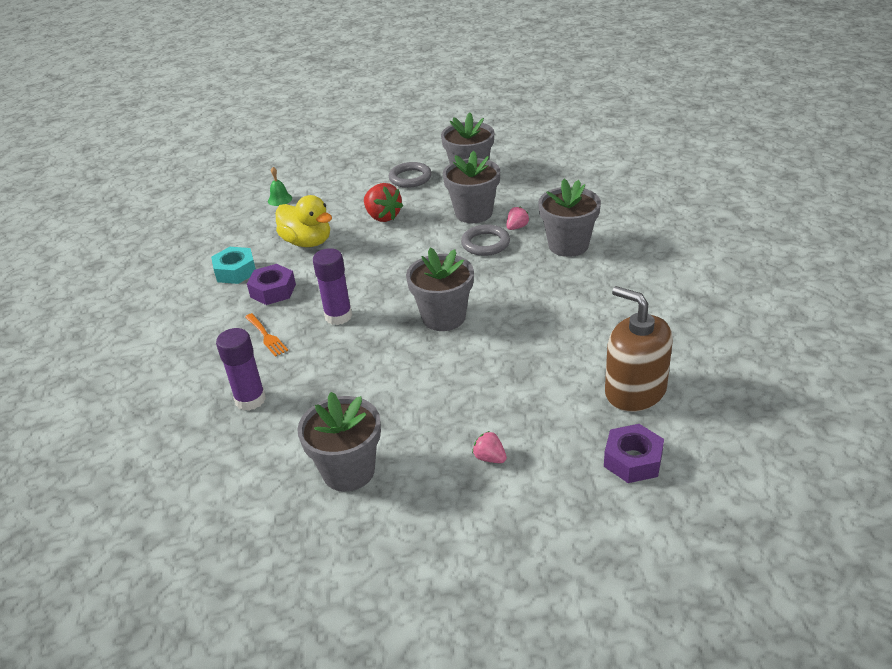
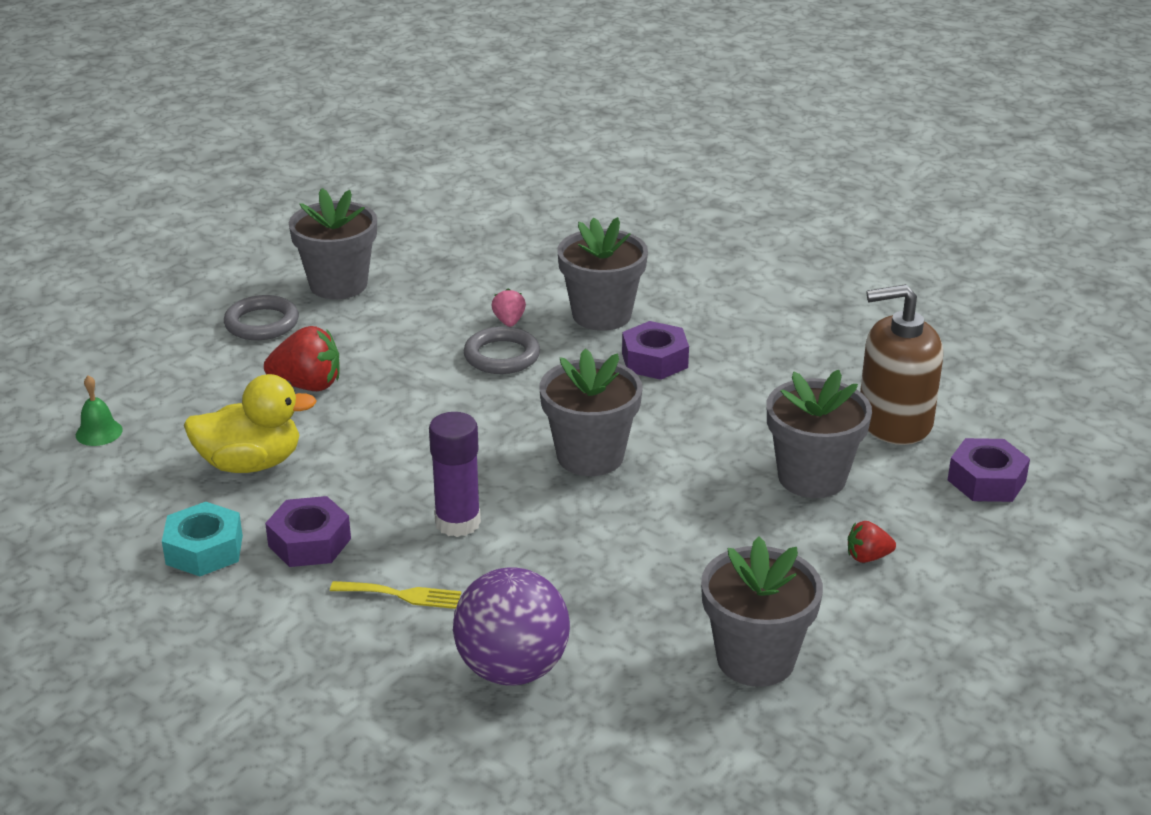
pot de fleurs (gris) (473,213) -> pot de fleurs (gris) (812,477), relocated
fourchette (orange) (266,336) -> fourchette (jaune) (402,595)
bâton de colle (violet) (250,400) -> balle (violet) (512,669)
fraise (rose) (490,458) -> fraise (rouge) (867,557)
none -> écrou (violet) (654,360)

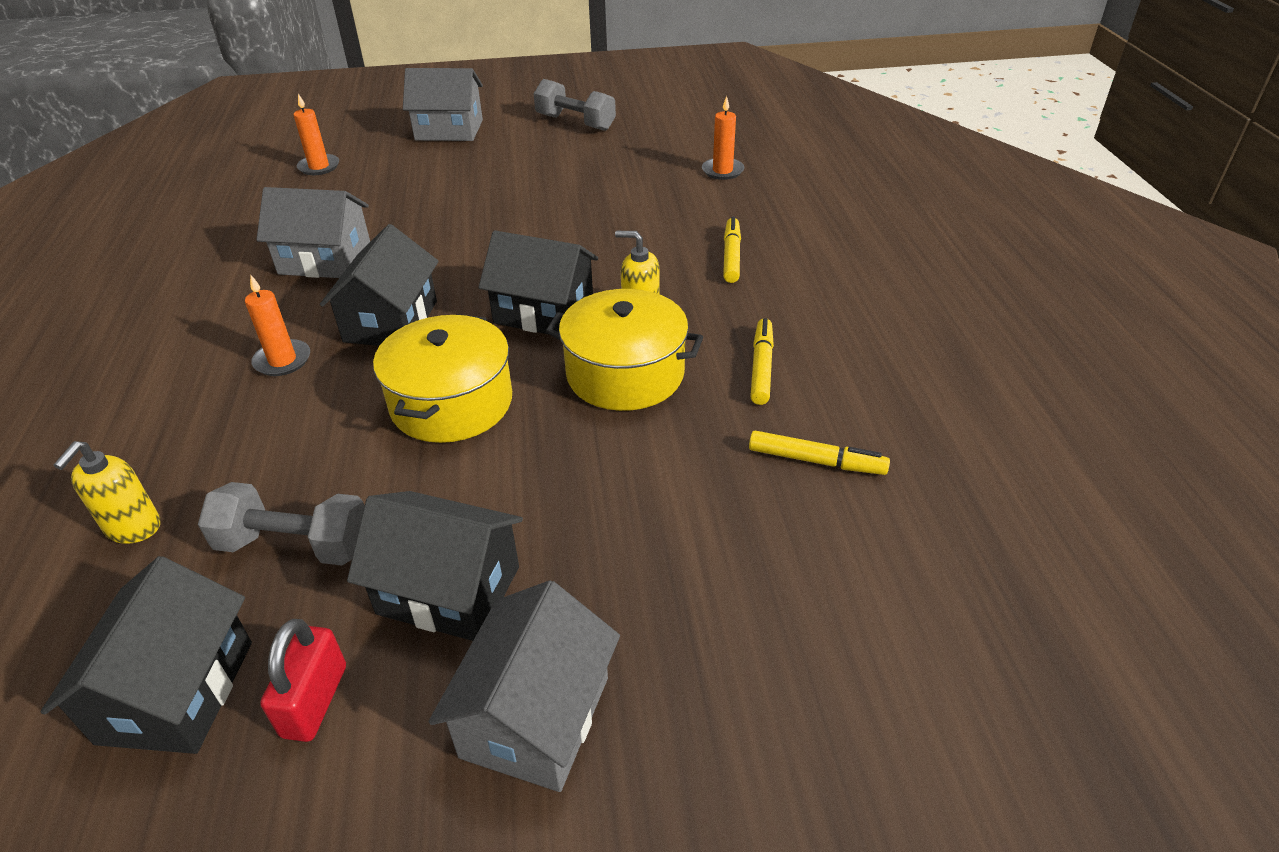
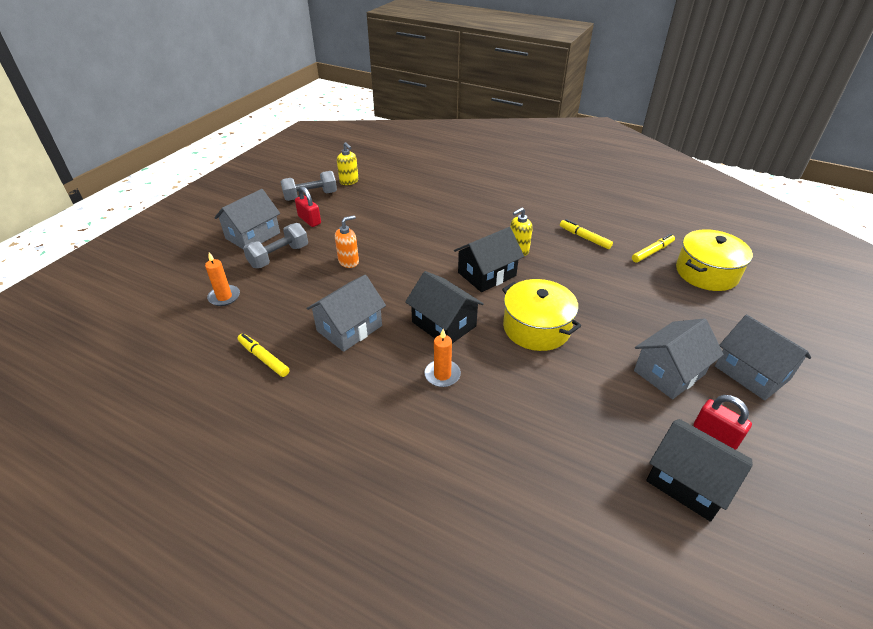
bougie (orange) (722,171) -> none
feutre (jaune) (731,256) -> feutre (jaune) (264,358), relocated
marmite (jaune) (625,374) -> marmite (jaune) (706,272), relocated
distributeur de savon (jaune) (133,528) -> distributeur de savon (jaune) (349,181), relocated
haltère (gris) (295,545) -> haltère (gris) (279,256), relocated
maison (noir) (448,590) -> maison (gris) (669,372)
none -> cadenas (rouge) (309,220)
none -> distributeur de savon (orange) (349,261)

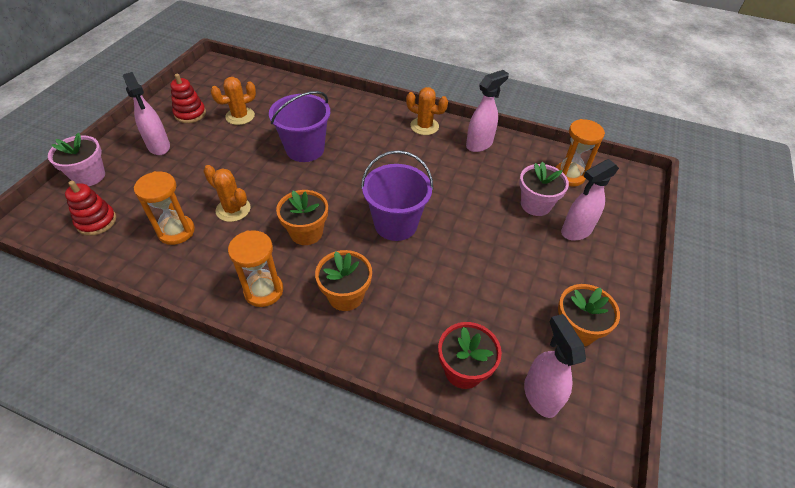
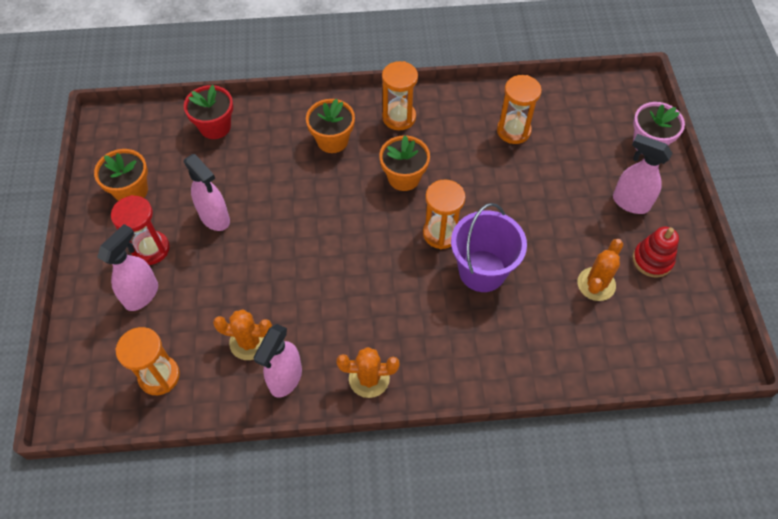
seau (violet) (395,224) -> none
pot de fleurs (rose) (535,205) -> none
cactus (orange) (233,209) -> cactus (orange) (249,342), relocated
jouet à empiler (rouge) (96,221) -> none
vaporisateur (rose) (540,395) -> vaporisateur (rose) (215,218), relocated
none -> sablier (orange) (441,233)
none -> sablier (rouge) (151,249)

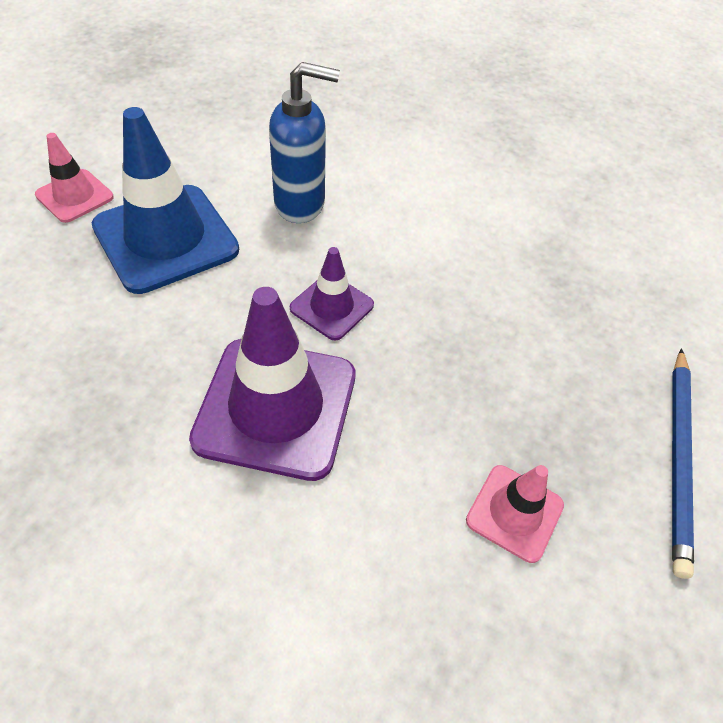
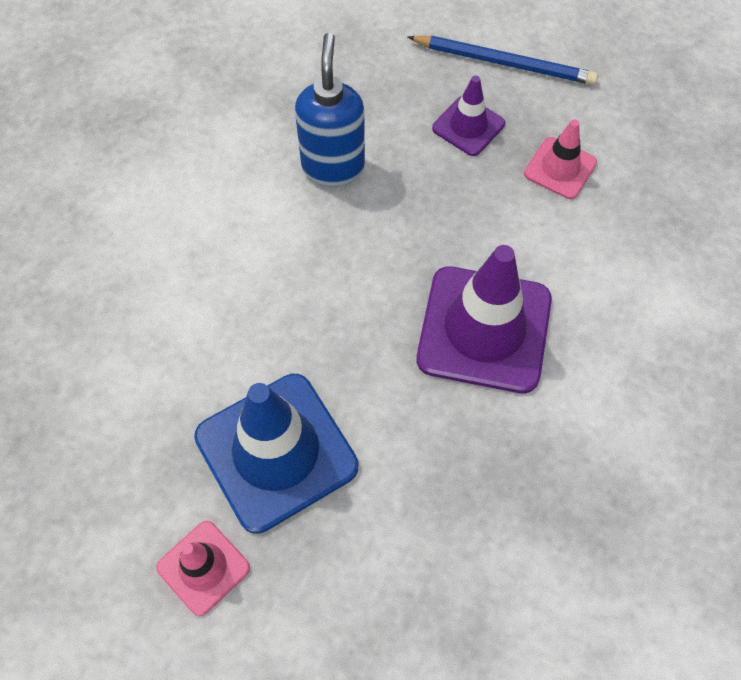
distributeur de savon (bleu) (301,204) -> distributeur de savon (bleu) (333,166), relocated
cône de chantier (violet) (332,307) -> cône de chantier (violet) (468,126), relocated

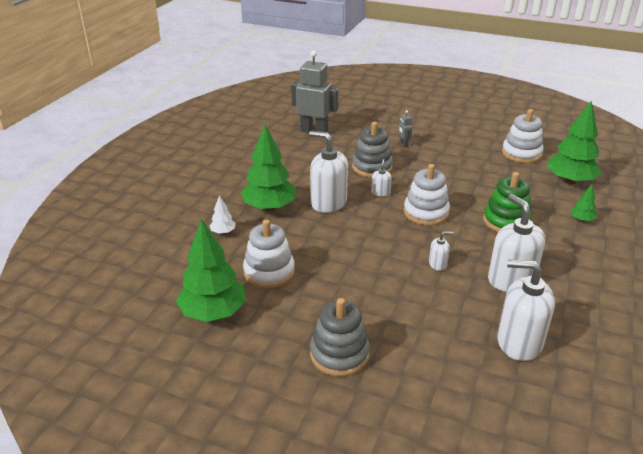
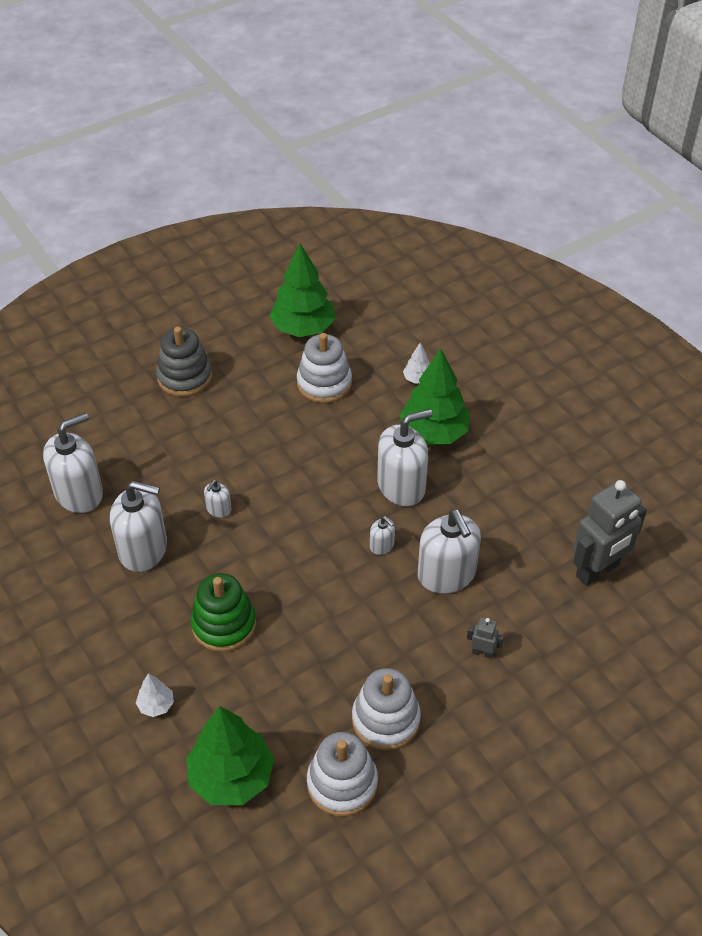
jouet à empiler (gris) (372,167) -> distributeur de savon (blanc) (446,574)
jouet à empiler (blanc) (426,213) -> jouet à empiler (blanc) (386,719), relocated
arbre (vert) (581,220) -> arbre (blanc) (156,705)

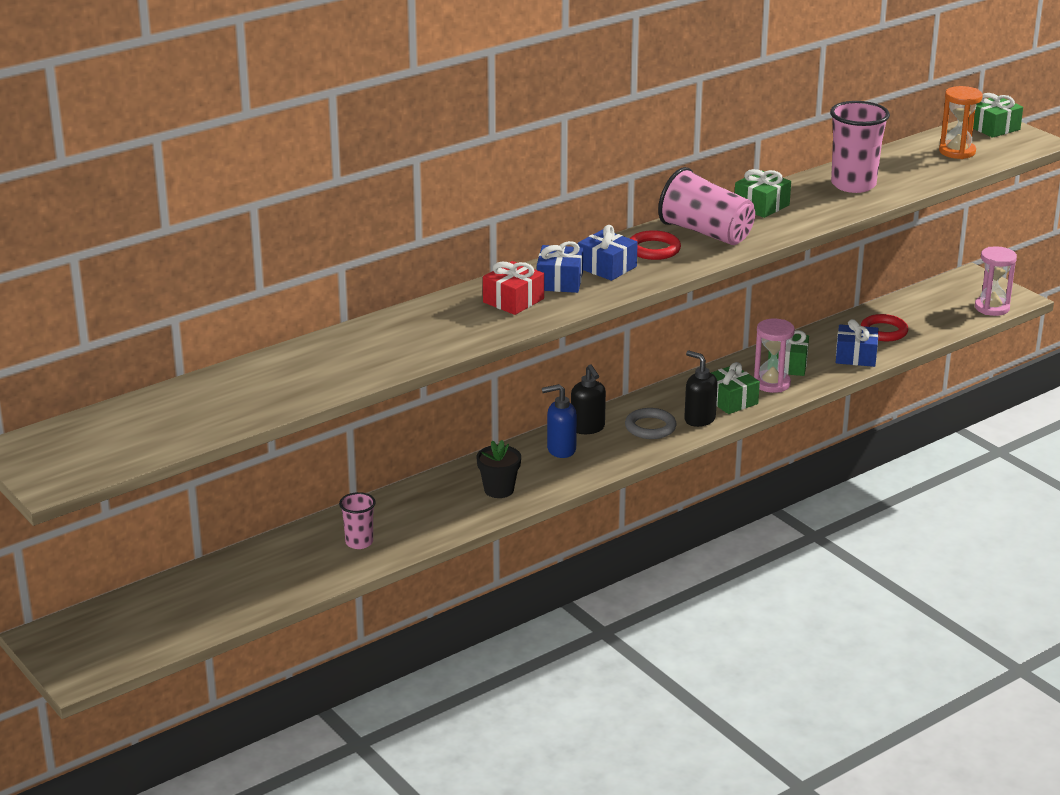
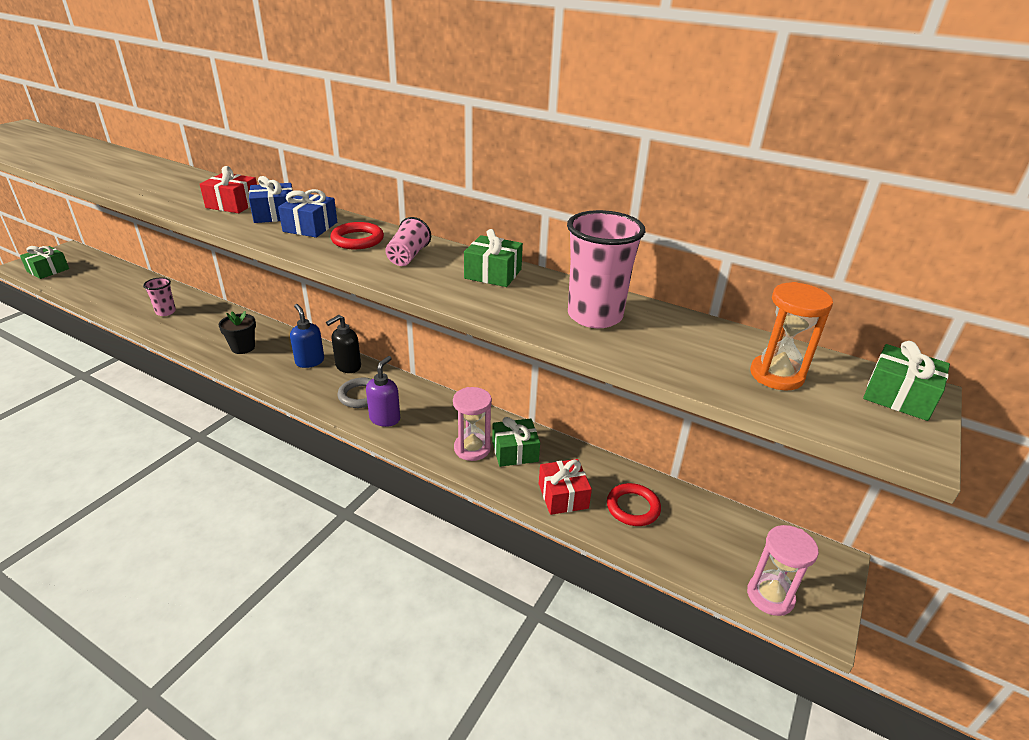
gobelet (rose) (706,233) -> gobelet (rose) (408,256), x0.55
cadeau (bleu) (856,356) -> cadeau (rouge) (563,496)
distributeur de savon (noir) (699,419) -> distributeur de savon (violet) (385,418)
cadeau (vert) (730,400) -> cadeau (vert) (48,270), relocated

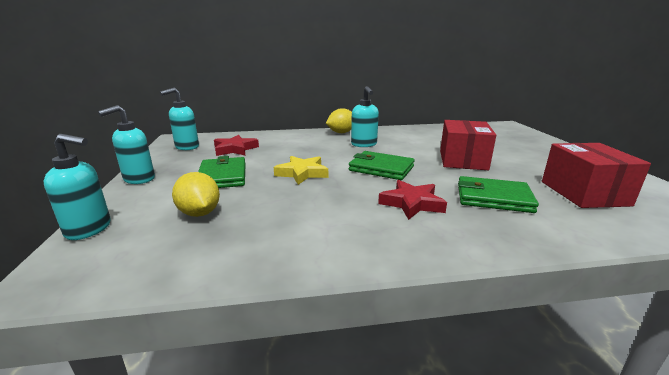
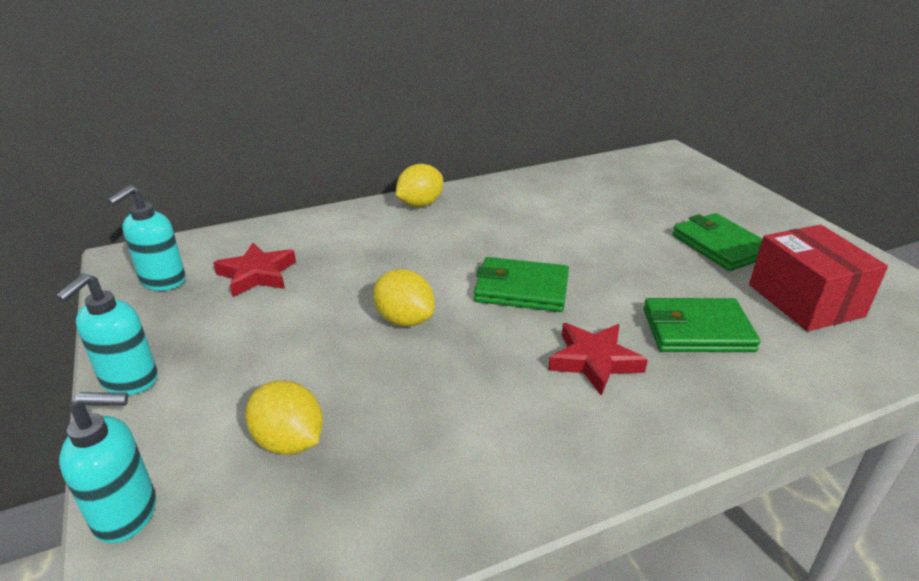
distributeur de savon (turquoise) (364,144) -> none
boîte (rouge) (462,160) -> none
portefeuille (vert) (222,176) -> portefeuille (vert) (720,246), relocated
étoile (jaune) (302,173) -> citron (jaune) (404,320)

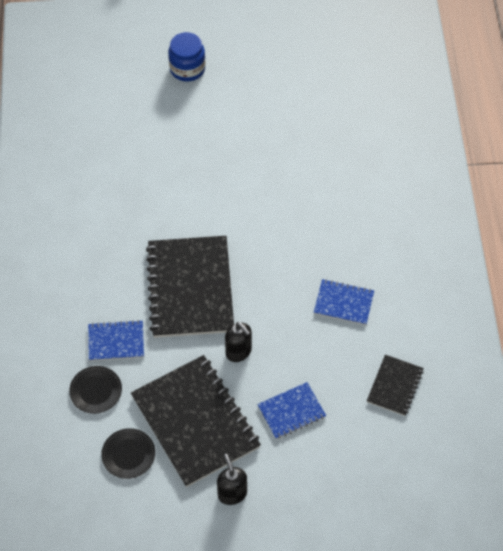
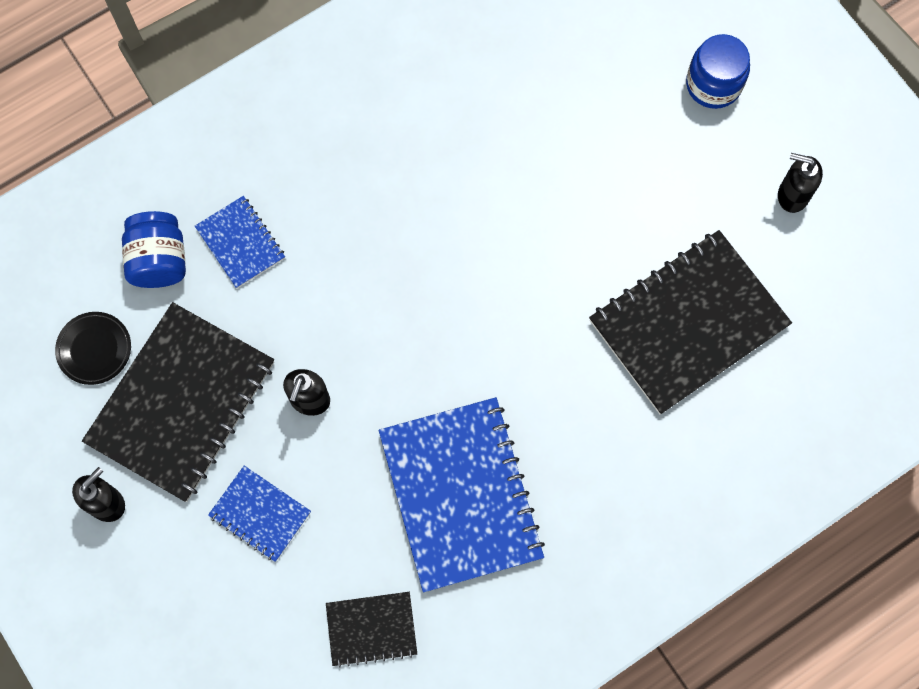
carnet (noir) (190,288) -> carnet (noir) (688,323), relocated
carnet (bleu) (343,303) -> carnet (bleu) (461,495), x2.03
assiette (noir) (96,391) -> bocal (bleu) (159,260)
none -> distributeur de savon (noir) (792,195)

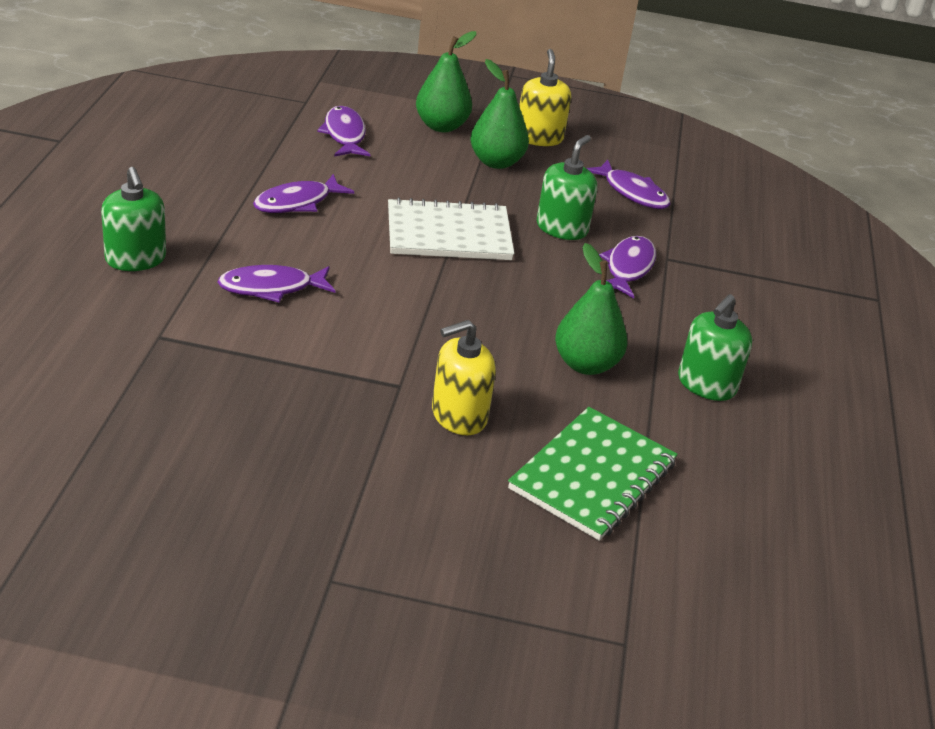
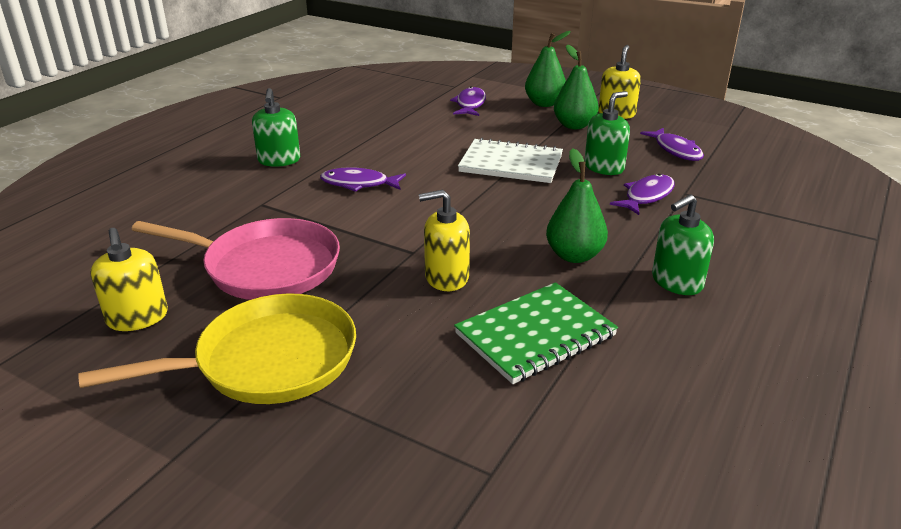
poisson (violet) (297,202) -> none
none -> poêle (rose) (265,267)
none -> distributeur de savon (jaune) (137,318)
none -> poêle (jaune) (268,361)

